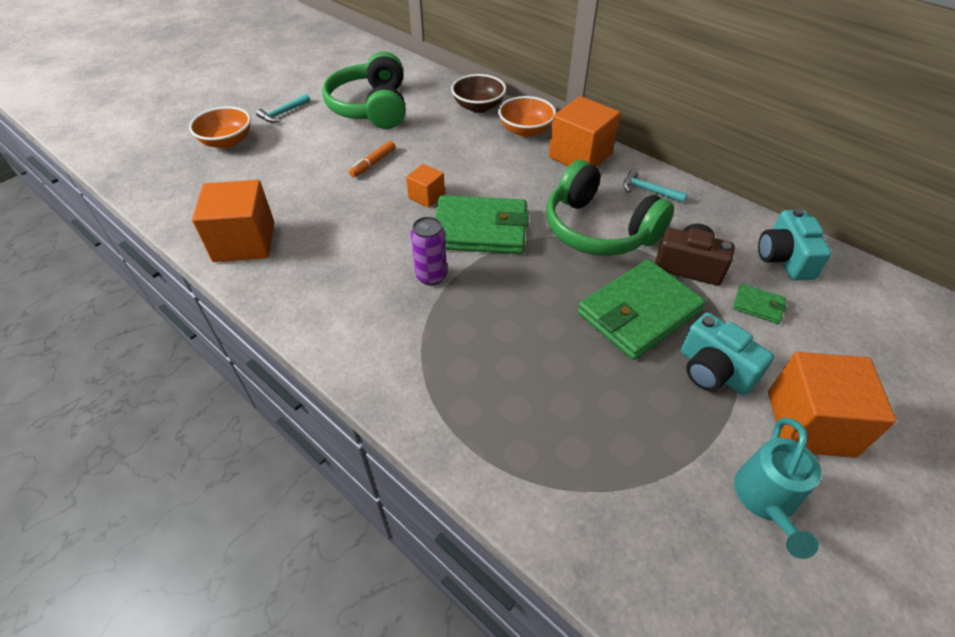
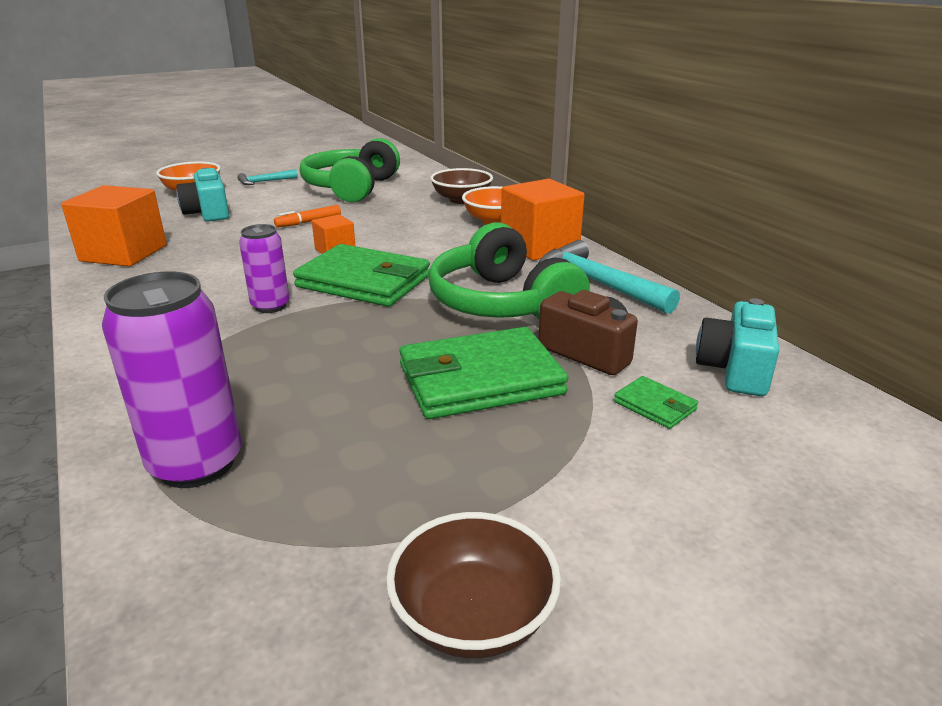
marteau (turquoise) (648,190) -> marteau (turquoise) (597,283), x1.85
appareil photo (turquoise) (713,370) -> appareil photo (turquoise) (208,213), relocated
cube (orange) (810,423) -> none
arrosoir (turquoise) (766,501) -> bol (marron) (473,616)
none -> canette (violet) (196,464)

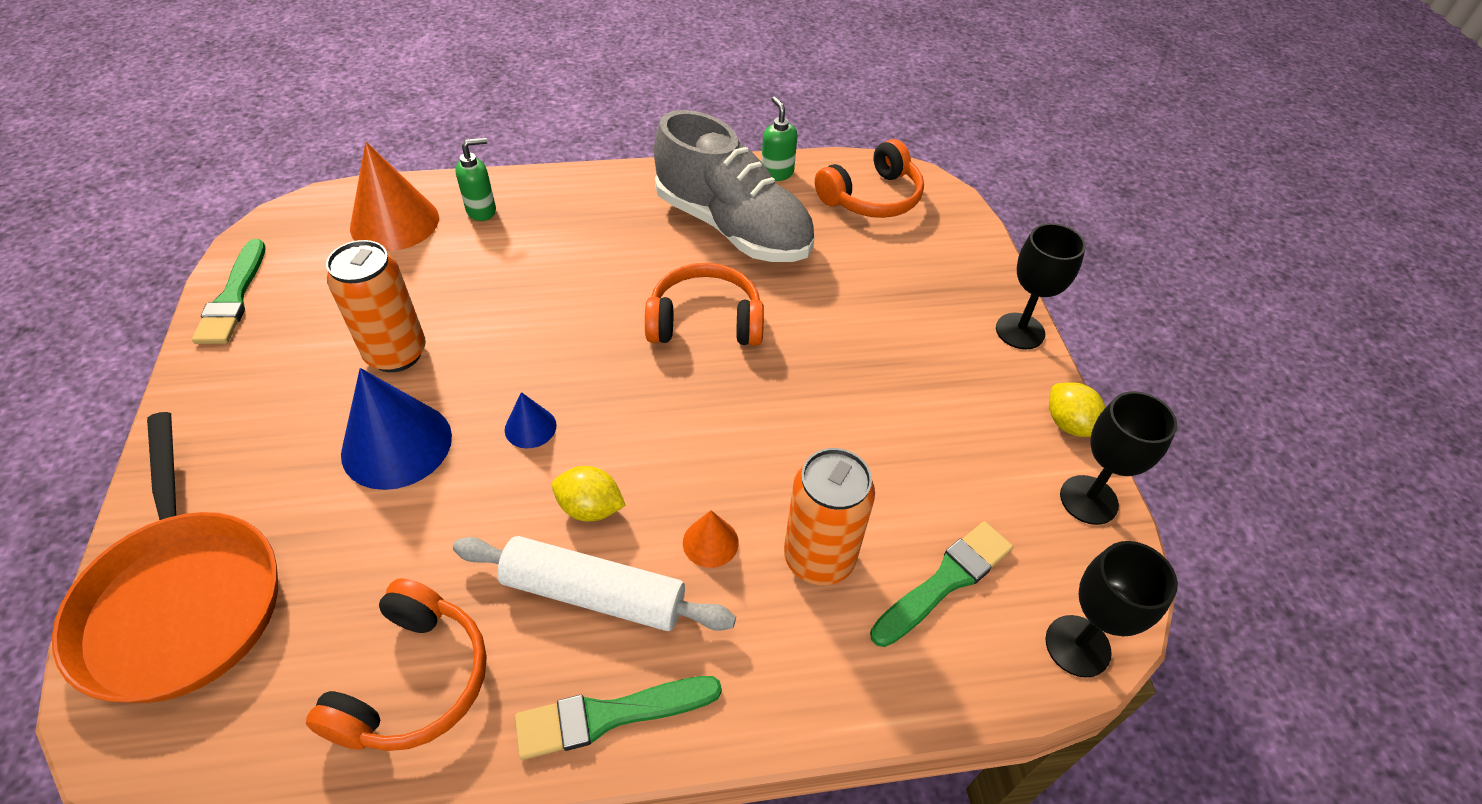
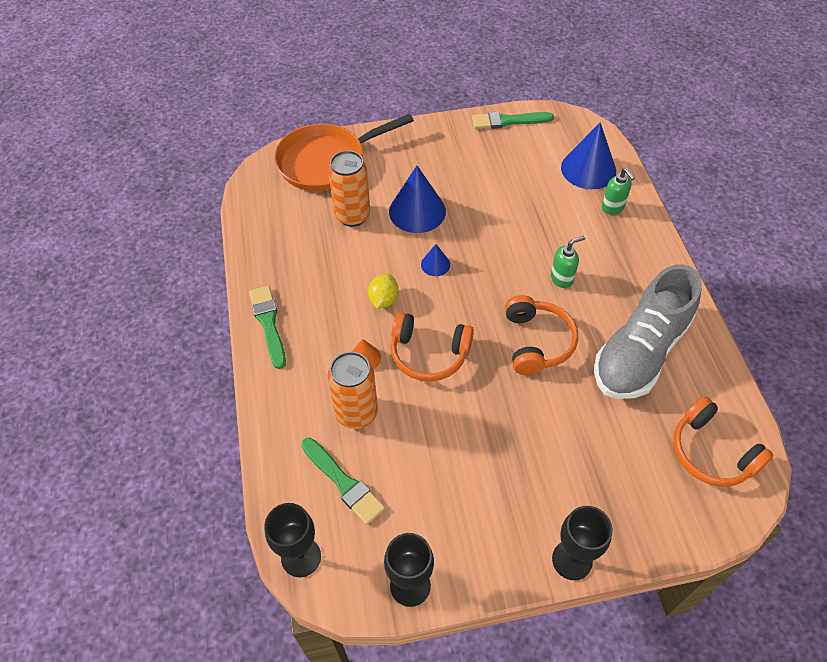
distributeur de savon (vert) (776,173) -> distributeur de savon (vert) (562,278), relocated
cône (orange) (394,222) -> cône (bleu) (588,169)
canette (orange) (396,354) -> canette (orange) (352,216), relocated
citron (jaune) (1069,424) -> none
rouleau à pâtisserie (blanc) (593,594) -> none
casque audio (orange) (414,681) -> casque audio (orange) (429,354), relocated

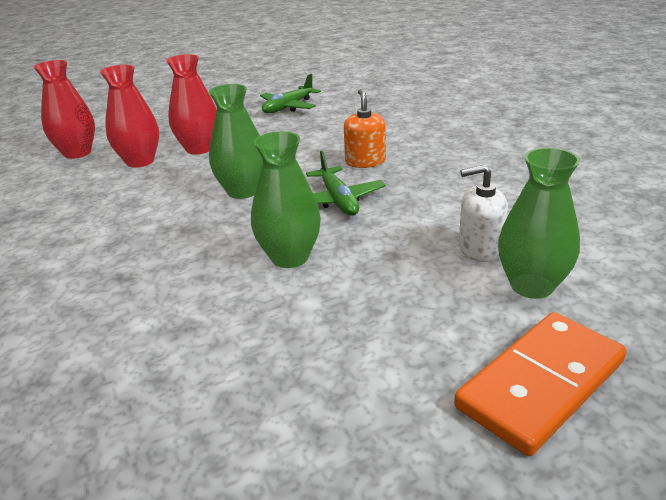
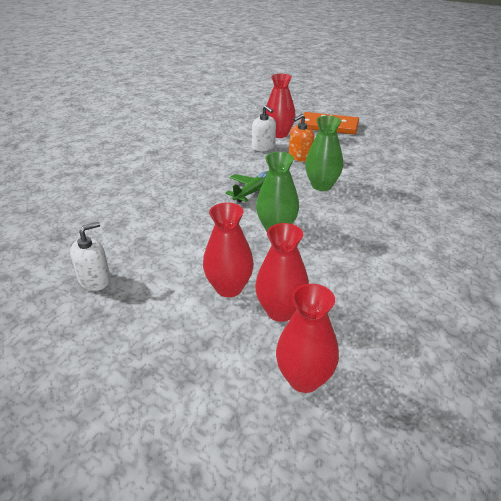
avion (vert) (288,107) -> distributeur de savon (blanc) (95,280)
distributeur de savon (orange) (365,162) -> distributeur de savon (orange) (300,157), relocated
vase (vert) (531,286) -> vase (rouge) (279,134)

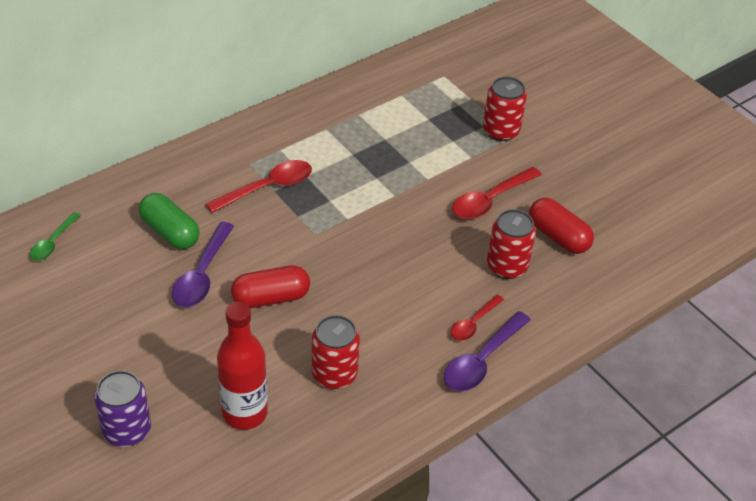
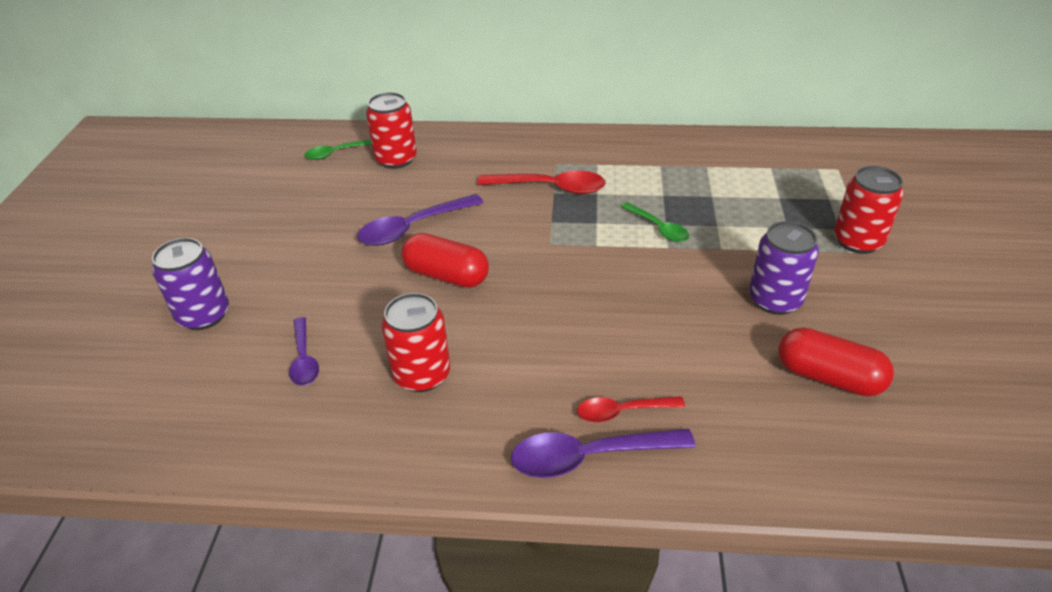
cuillère (rouge) (490,200) -> canette (violet) (775,300)
gélule (vert) (170,232) -> none
gélule (rouge) (558,236) -> gélule (rouge) (828,377), 60 degrees counterclockwise
canette (rouge) (507,266) -> canette (rouge) (396,159), relocated
bouteille (rouge) (245,413) -> cuillère (violet) (304,359)
none -> cuillère (vert) (658,228)

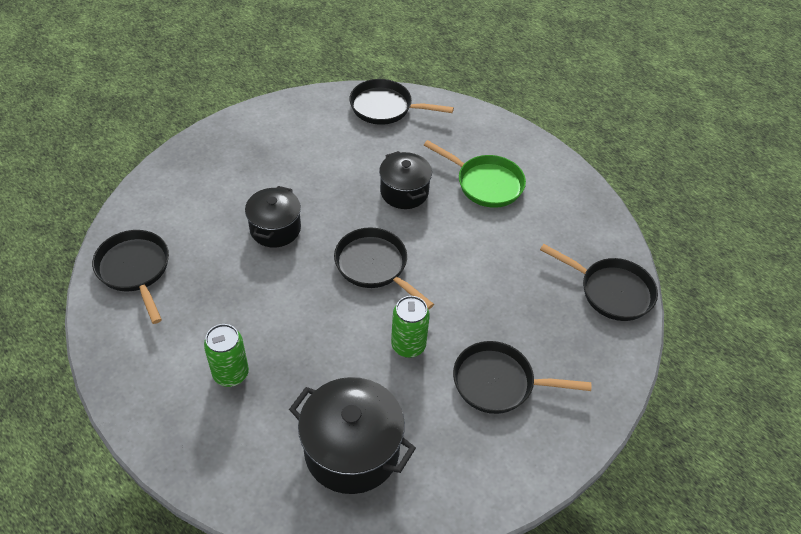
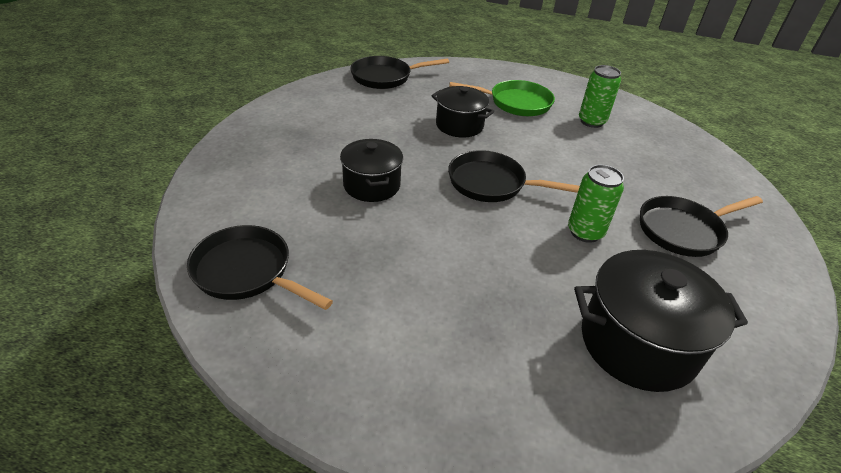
poêle (noir) (611,291) -> none
canette (vert) (231,374) -> canette (vert) (591,121), relocated

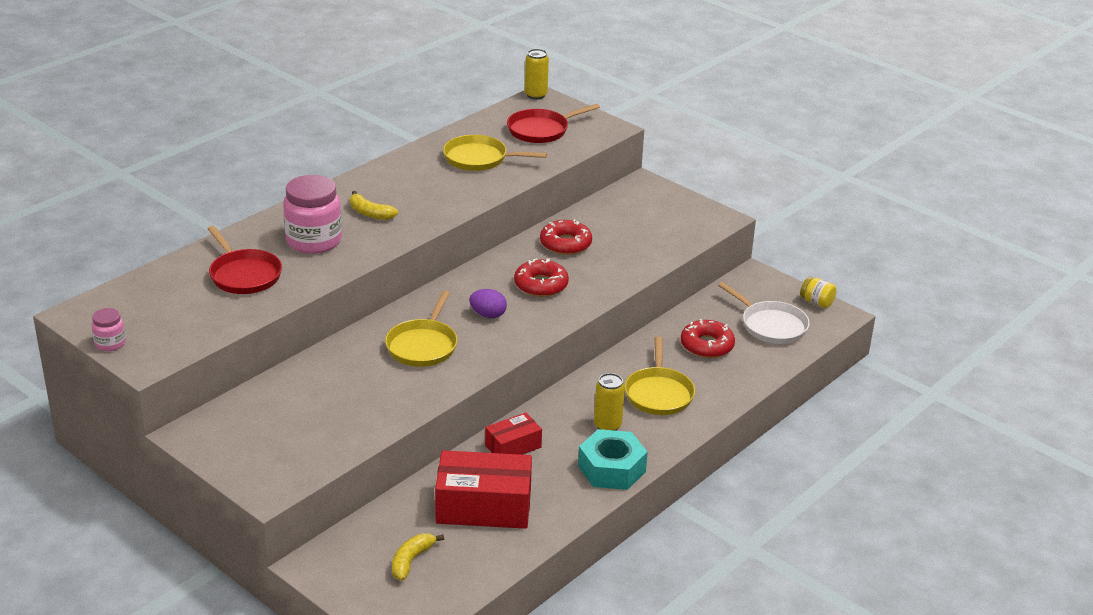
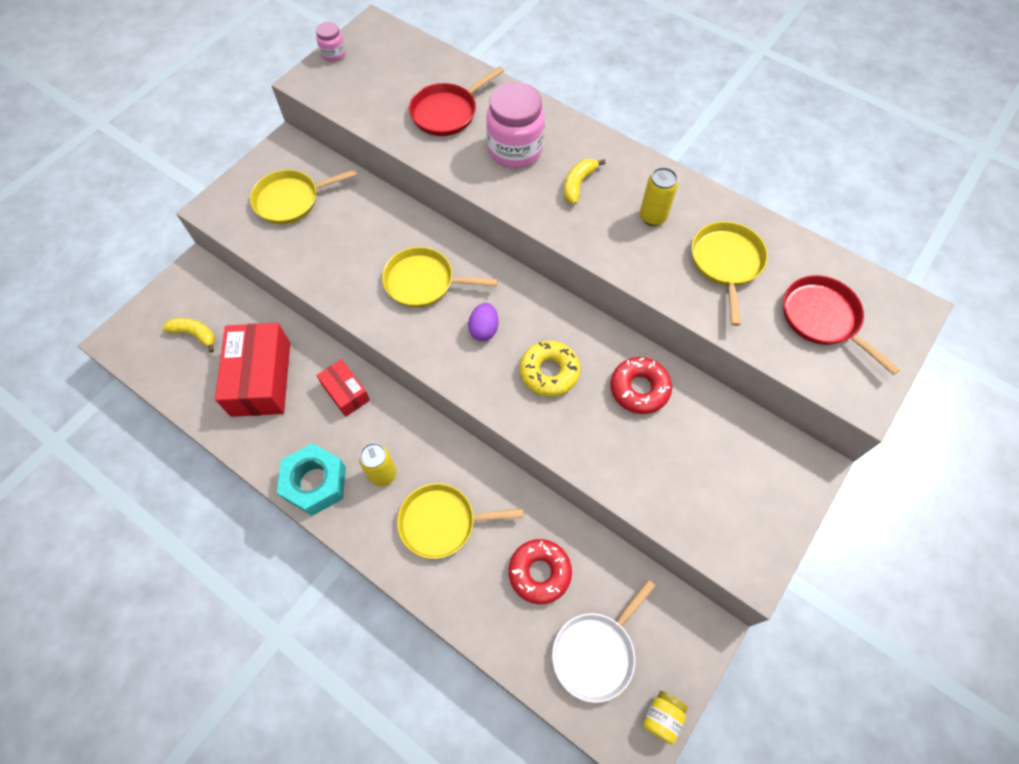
canette (jaune) (536,95) -> canette (jaune) (652,217), relocated
beignet (rouge) (541,285) -> beignet (jaune) (549,372)
none -> poêle (jaune) (291,200)

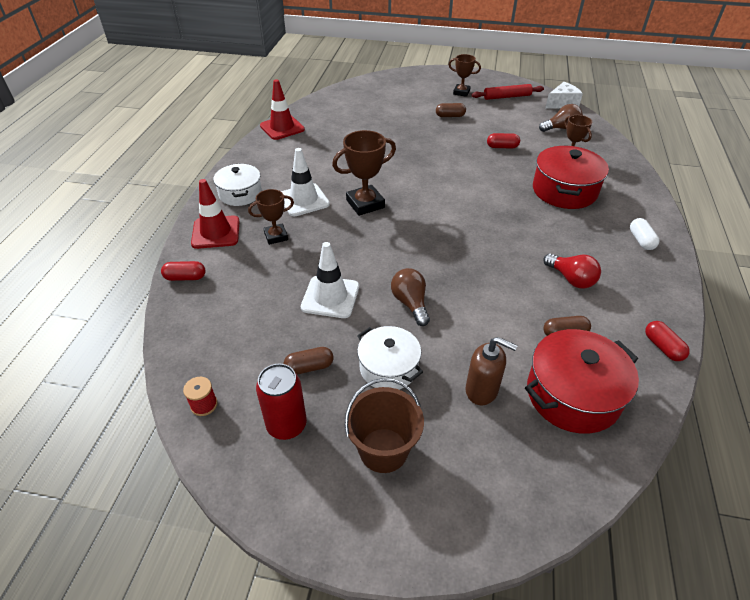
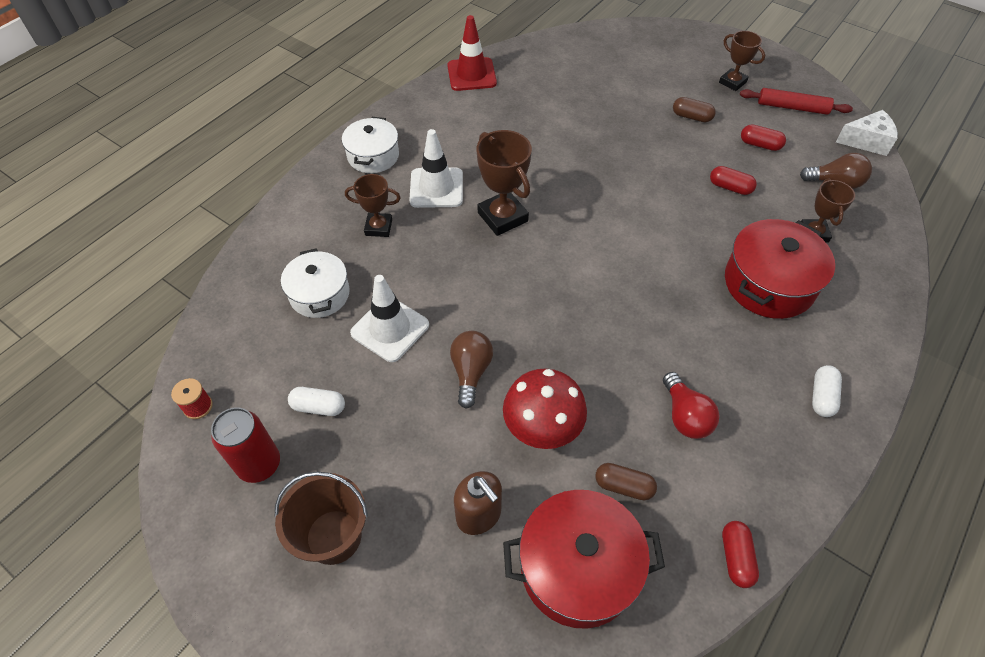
trophée (marron) (365,204) -> trophée (marron) (502,217), 60 degrees clockwise
cône de chantier (rouge) (216,232) -> none
gélule (rouge) (185,277) -> gélule (rouge) (760,145), relocated
marmite (blanc) (388,367) -> marmite (blanc) (319,294), relocated
gélule (marron) (309,367) -> gélule (blanc) (319,407)
none -> champignon (rouge) (542,428)

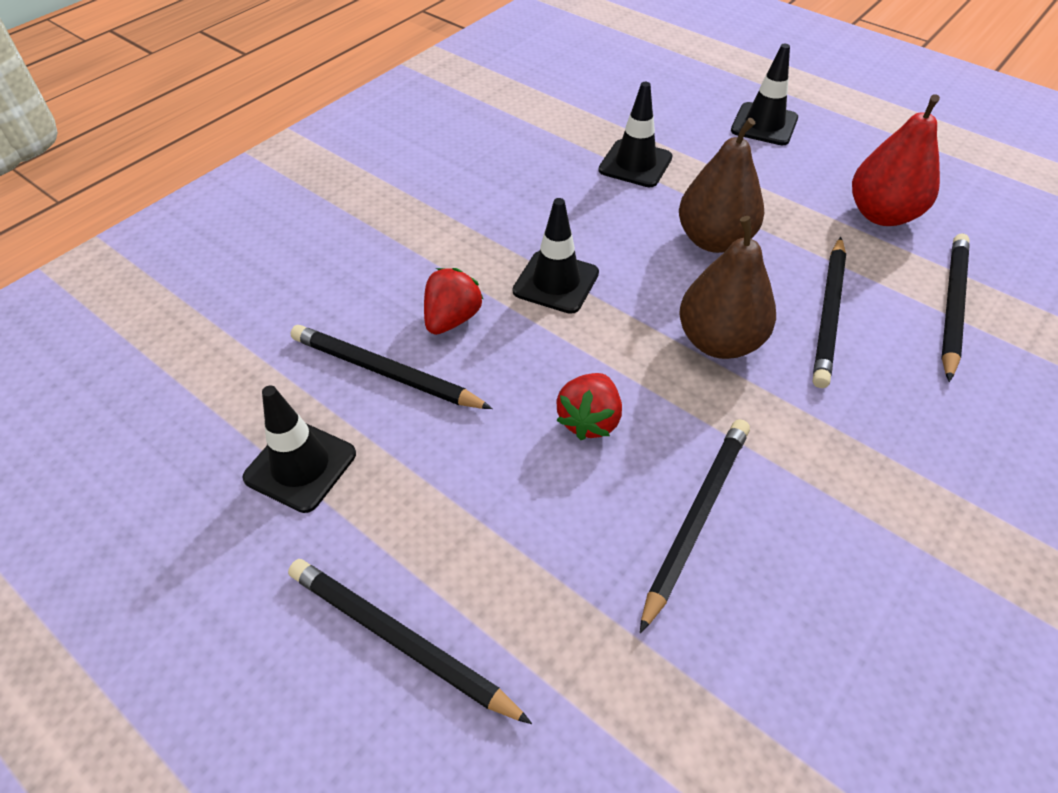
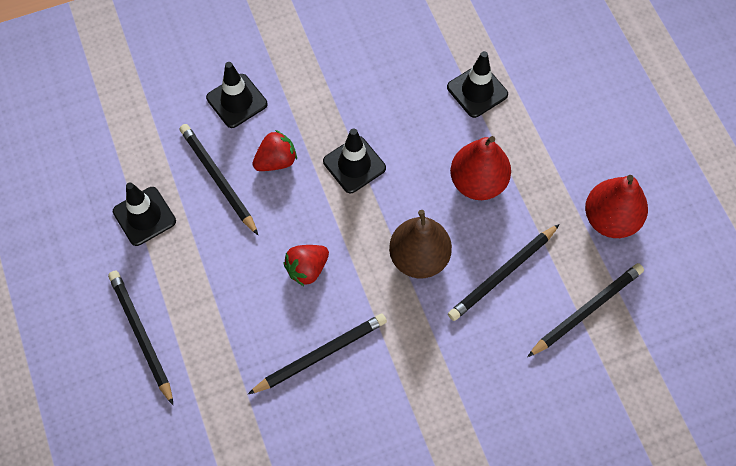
cône de chantier (noir) (764,124) -> cône de chantier (noir) (237,101), relocated
poire (marron) (714,240) -> poire (rouge) (478,182)

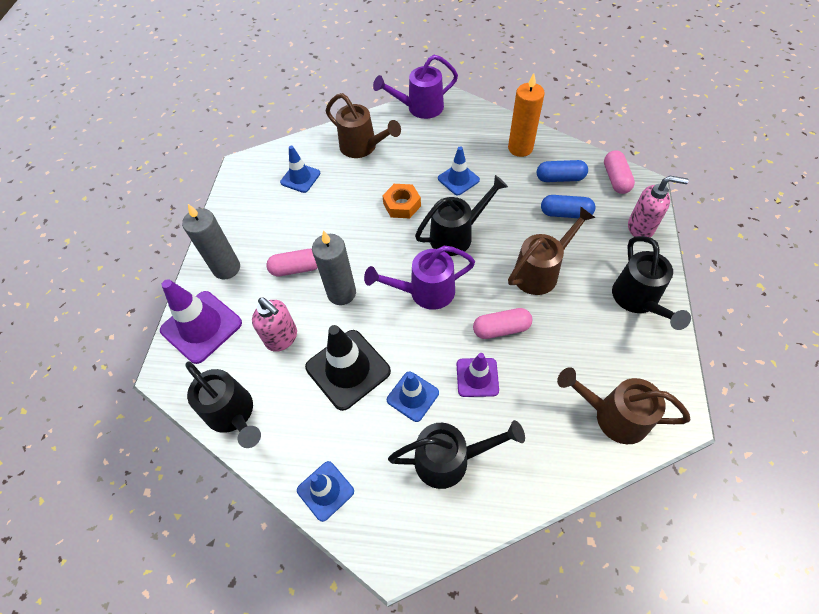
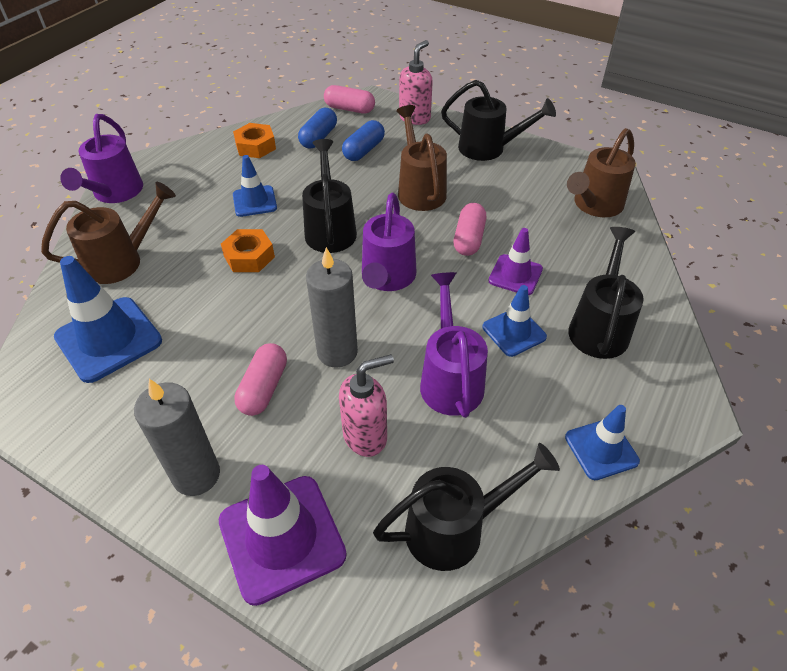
bougie (orange) (520,148) -> écrou (orange) (255,146)
cône de chantier (bleu) (300,178) -> cône de chantier (bleu) (108,339), x1.67
cône de chantier (noir) (348,369) -> arrosoir (violet) (450,379)

